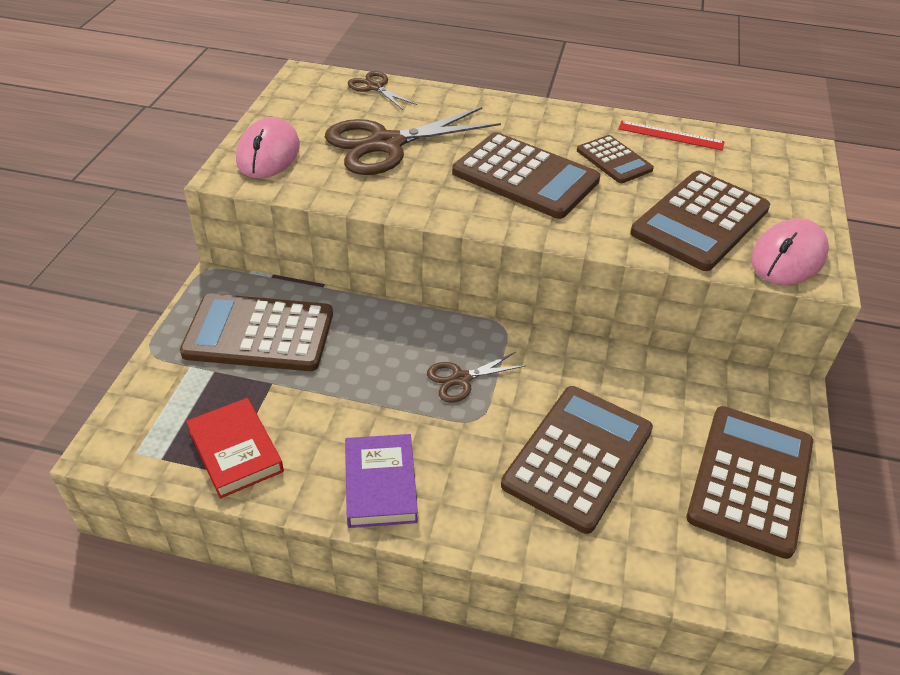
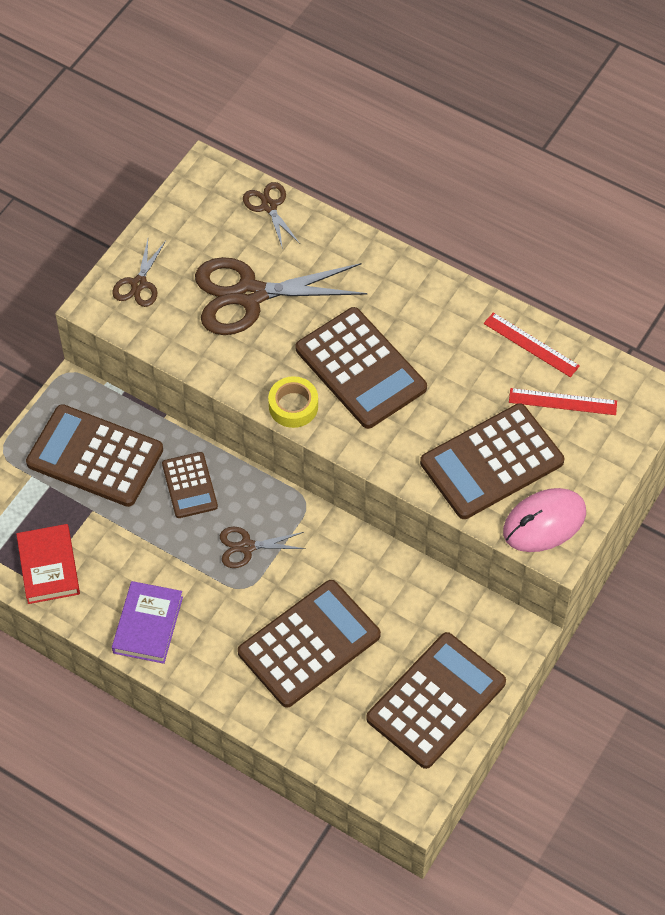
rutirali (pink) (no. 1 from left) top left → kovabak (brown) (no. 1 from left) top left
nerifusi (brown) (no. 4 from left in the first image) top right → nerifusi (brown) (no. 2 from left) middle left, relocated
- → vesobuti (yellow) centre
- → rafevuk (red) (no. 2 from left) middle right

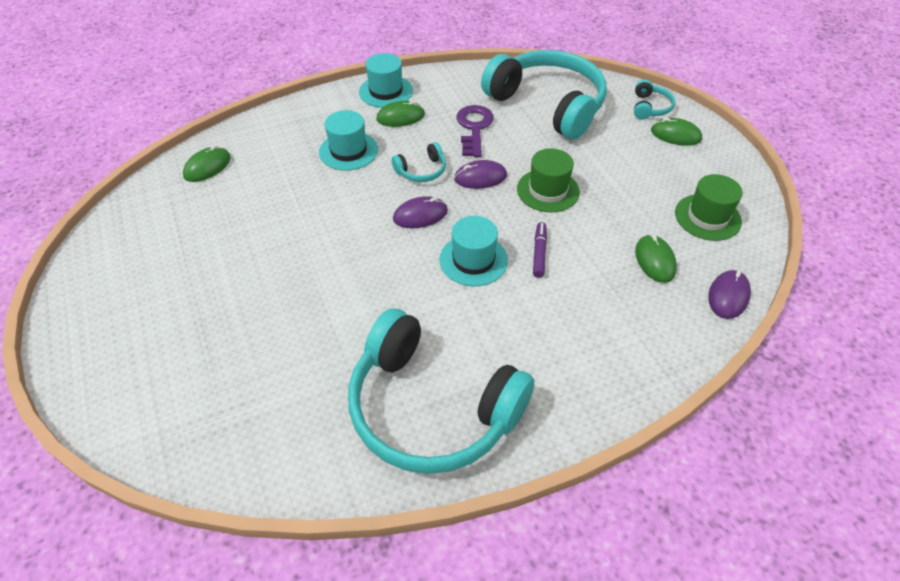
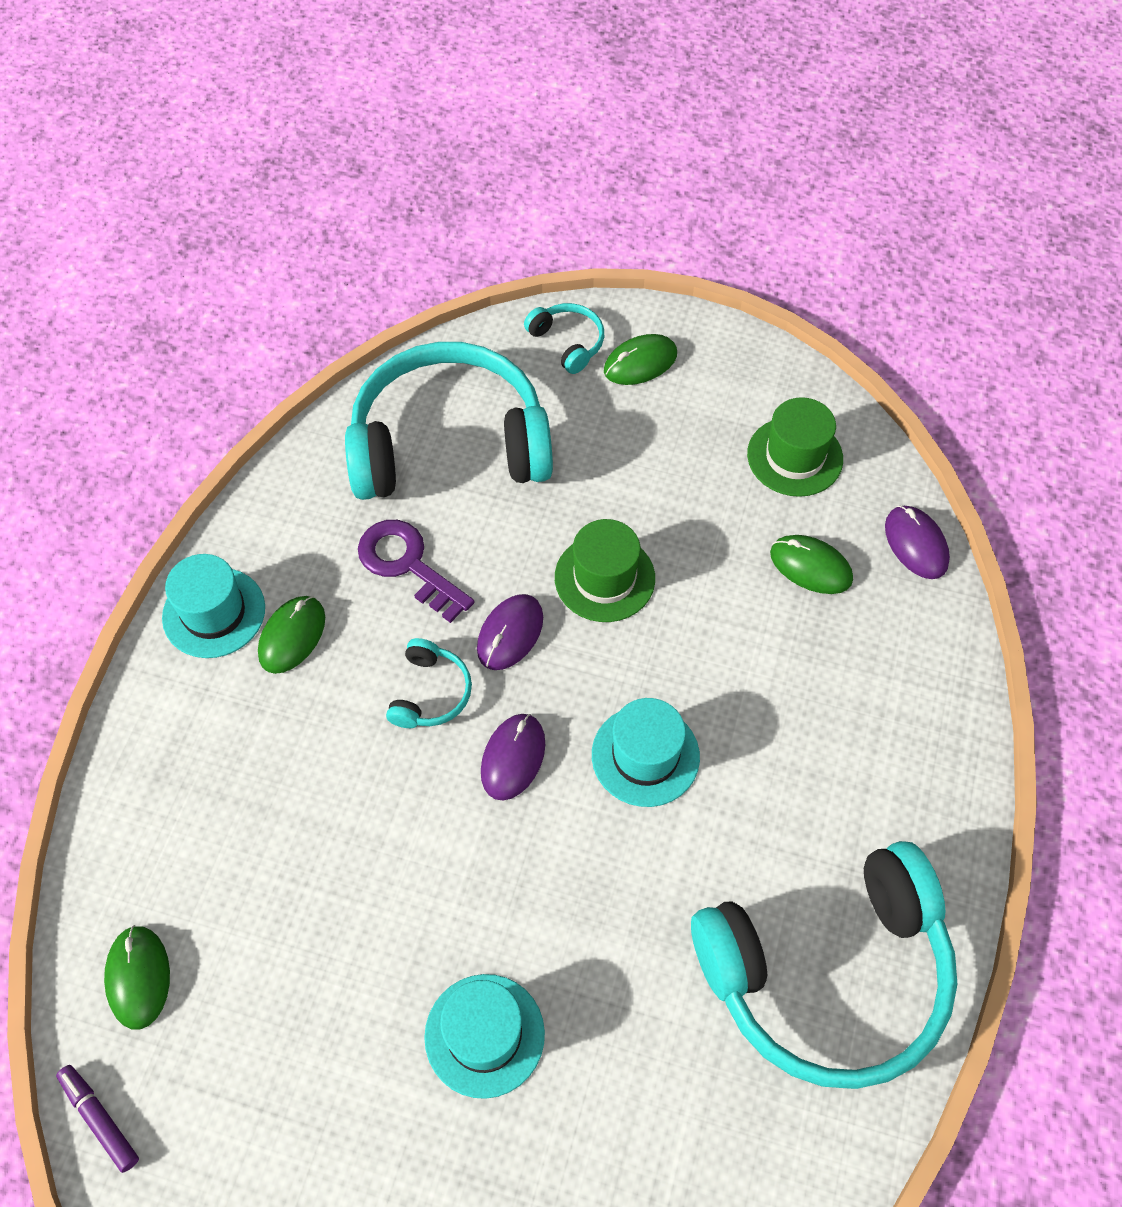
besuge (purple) centre → besuge (purple) bottom left, relocated
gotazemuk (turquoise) (no. 1 from left in the first image) top centre → gotazemuk (turquoise) (no. 2 from left) bottom centre, relocated

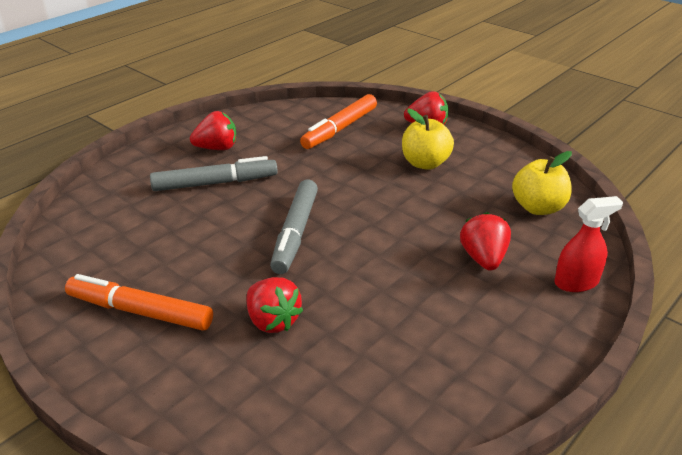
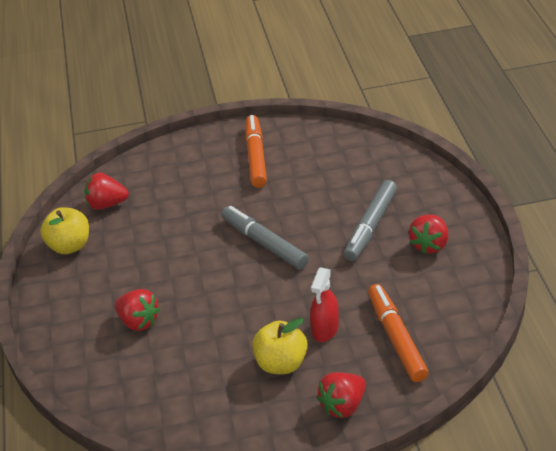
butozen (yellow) (no. 2 from left in the first image) middle right → butozen (yellow) (no. 1 from left) middle left, relocated
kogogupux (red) (no. 2 from left in the first image) bottom centre → kogogupux (red) (no. 1 from left) middle left, relocated
besuge (orange) (no. 1 from left) middle left → besuge (orange) (no. 1 from left) centre, 60 degrees counterclockwise
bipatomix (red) middle right → bipatomix (red) bottom centre, relocated

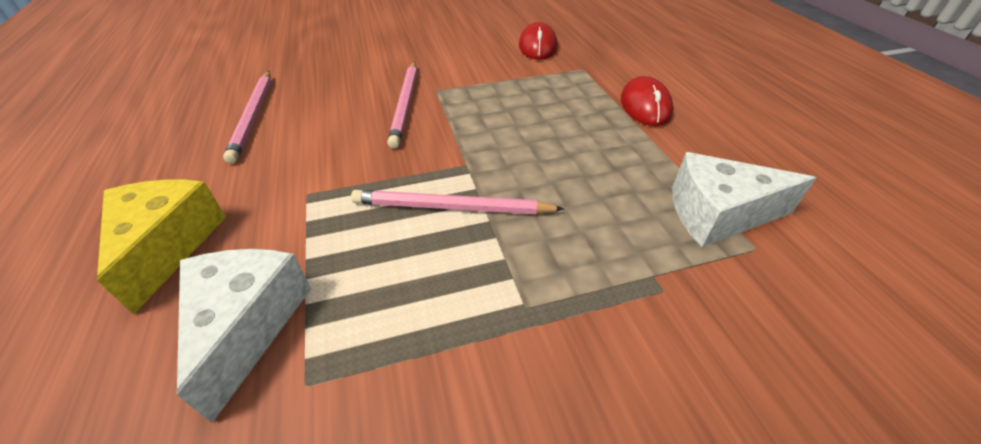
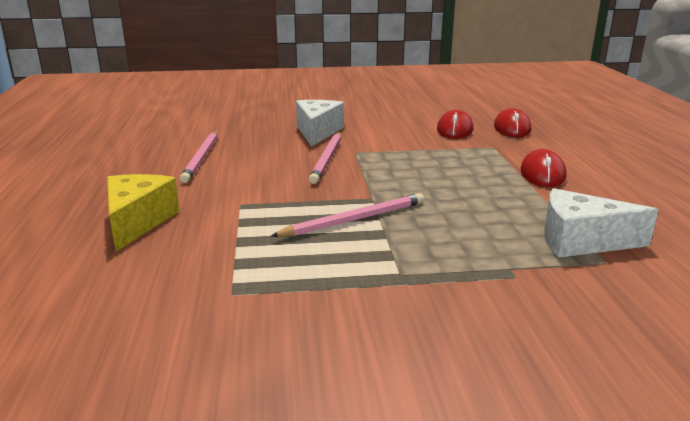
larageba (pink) (no. 3 from left) centre, 135 degrees clockwise
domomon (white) (no. 1 from left) bottom left → domomon (white) (no. 1 from left) top centre, relocated
- → rutirali (red) (no. 2 from left) top right

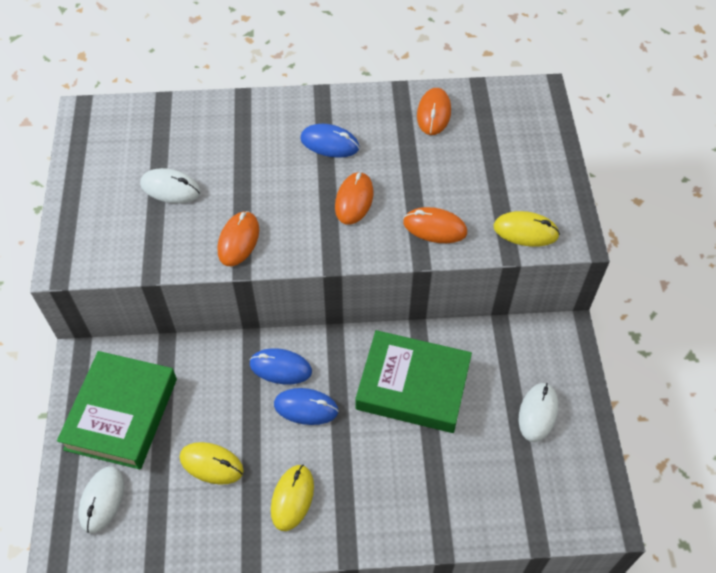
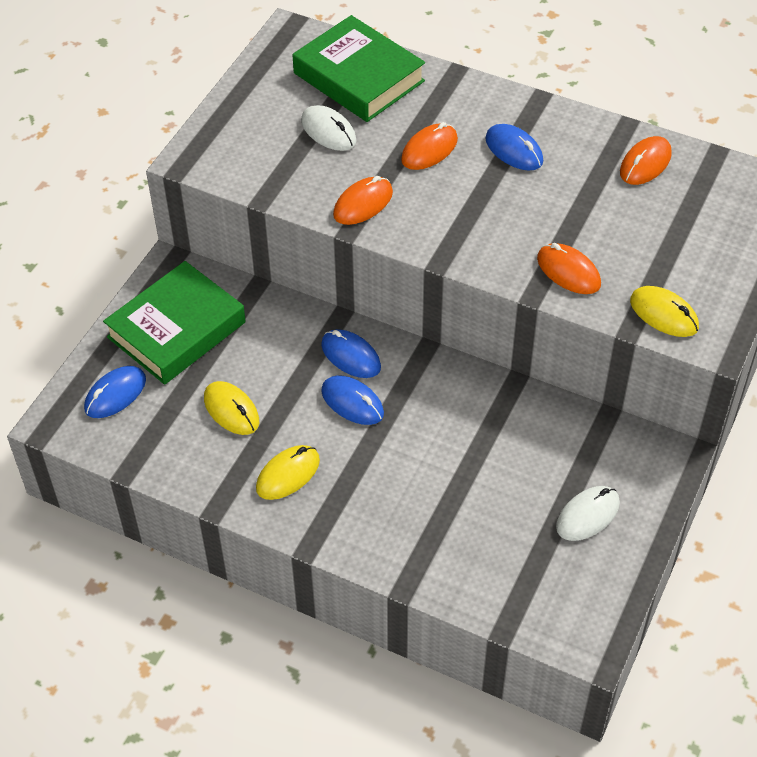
rutirali (white) (no. 1 from left) bottom left → rutirali (blue) (no. 1 from left) middle left
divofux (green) (no. 2 from left) centre → divofux (green) (no. 2 from left) top centre, relocated
rutirali (orange) (no. 2 from left) centre → rutirali (orange) (no. 2 from left) top centre, relocated

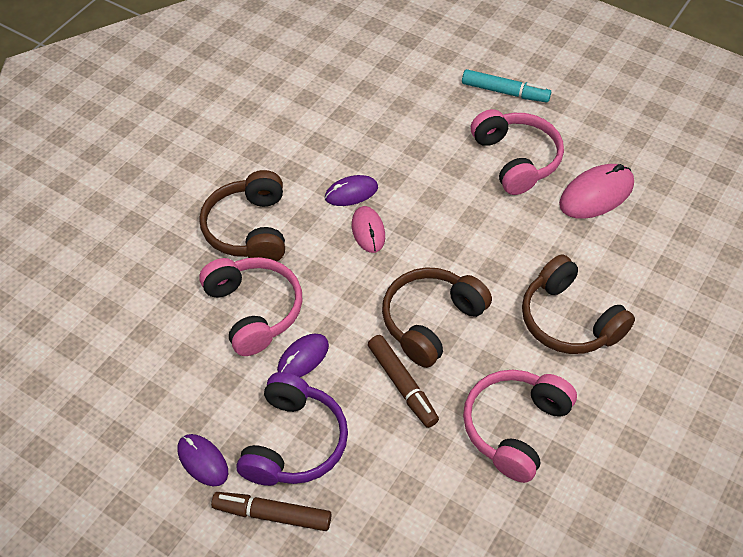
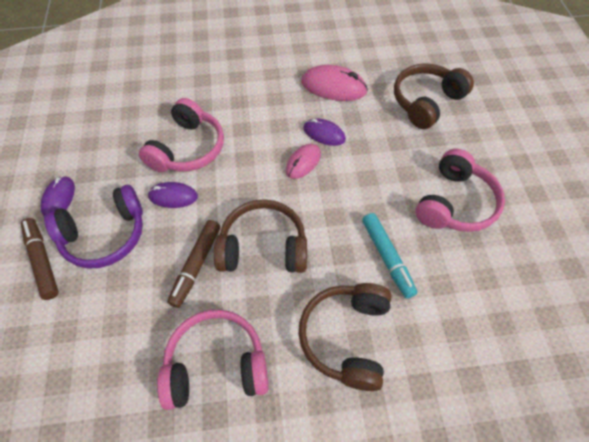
rutirali (pink) (no. 2 from left) middle right → rutirali (pink) (no. 2 from left) top centre, relocated
besuge (turquoise) top right → besuge (turquoise) centre, relocated
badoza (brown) (no. 1 from left in the first image) middle left → badoza (brown) (no. 3 from left) top right, relocated

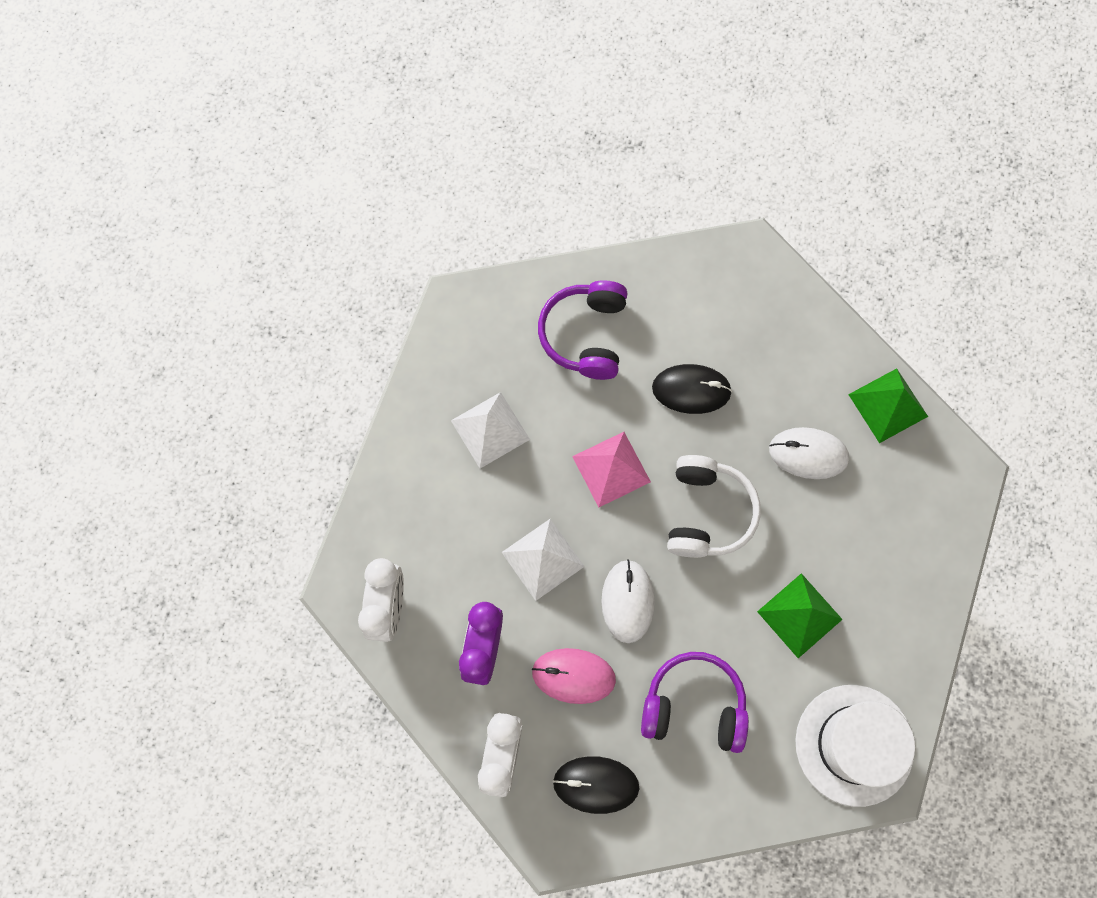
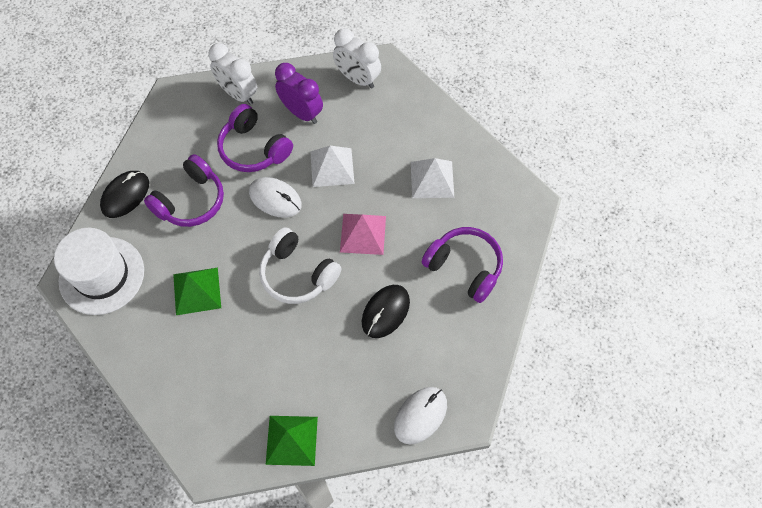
rutirali (black) (no. 1 from left) bottom centre → rutirali (black) (no. 1 from left) middle left, relocated
rutirali (pink) bottom centre → badoza (purple) (no. 2 from left) top centre
rutirali (white) (no. 2 from left) middle right → rutirali (white) (no. 2 from left) bottom centre, relocated

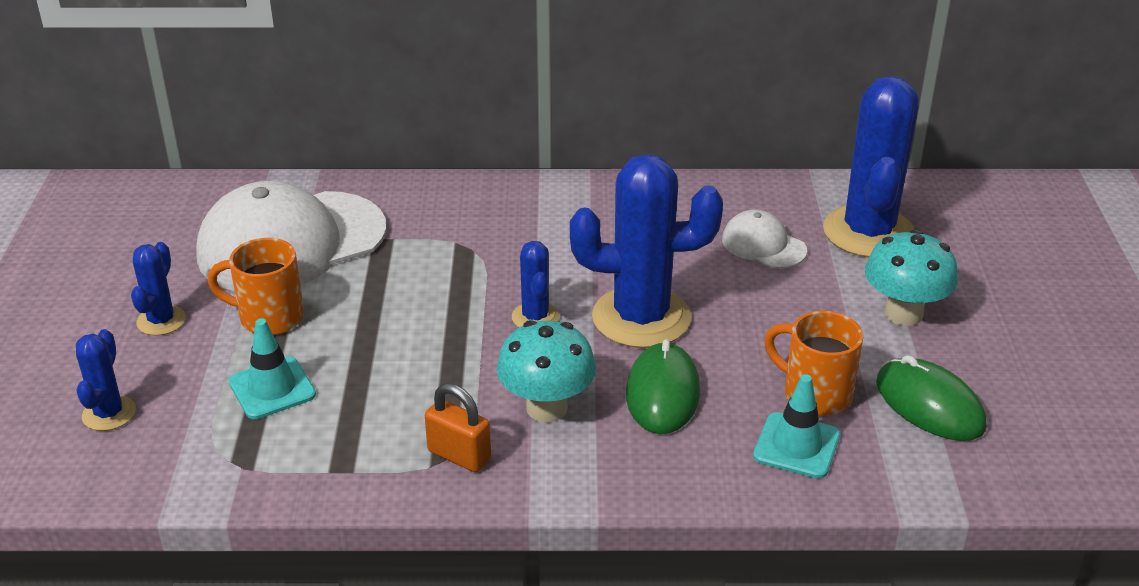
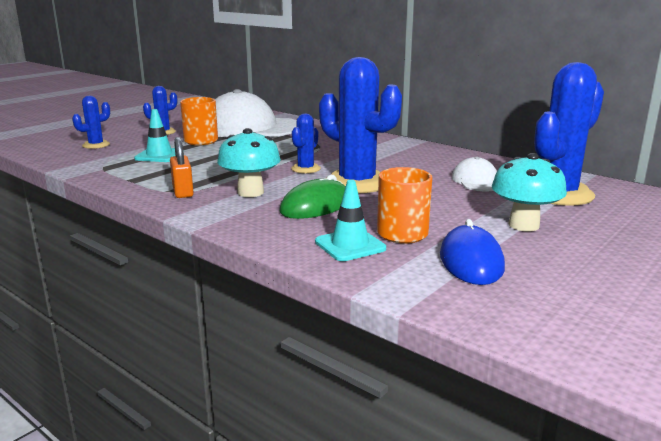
rutirali (green) (no. 2 from left) bottom right → rutirali (blue) middle right

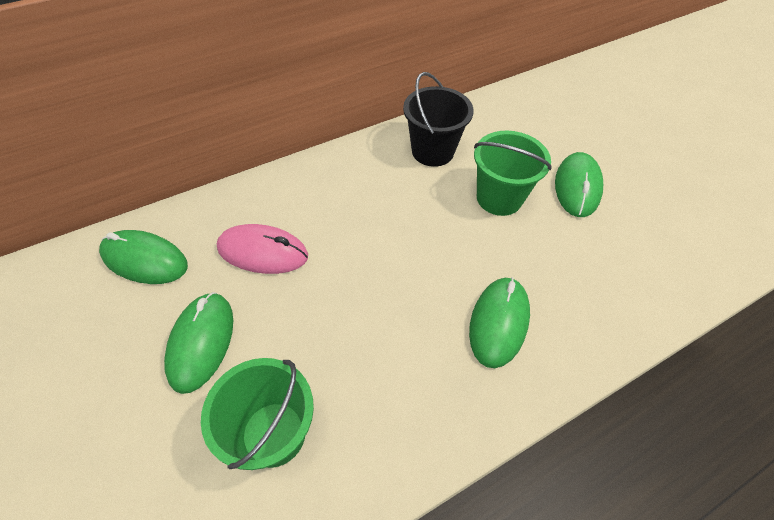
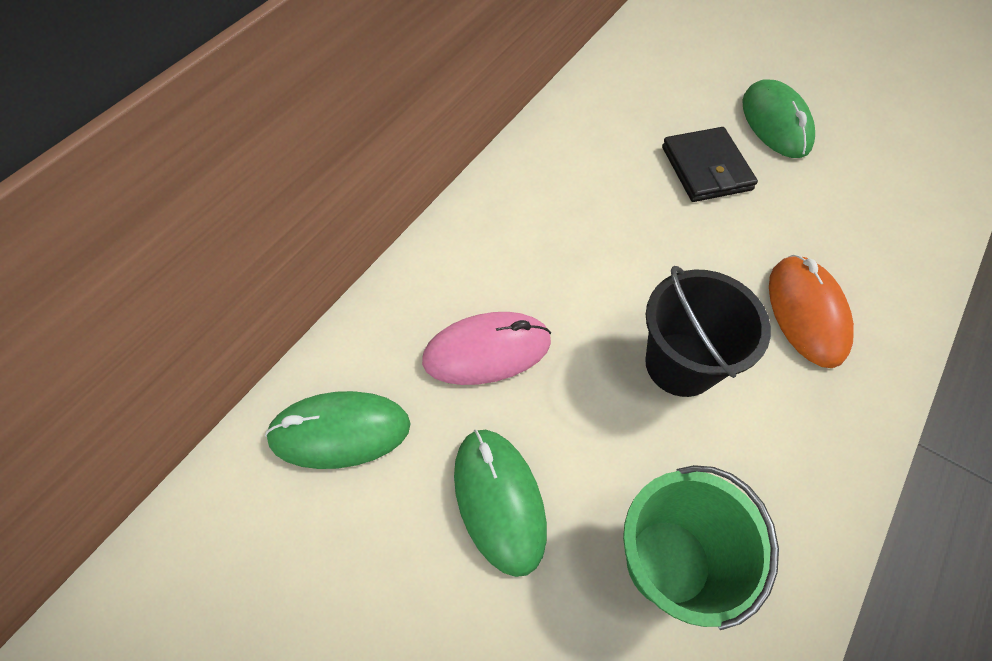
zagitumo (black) top centre → zagitumo (black) middle right, relocated
zagitumo (green) (no. 2 from left) top centre → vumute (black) top right
rutirali (green) (no. 3 from left) centre → rutirali (orange) middle right

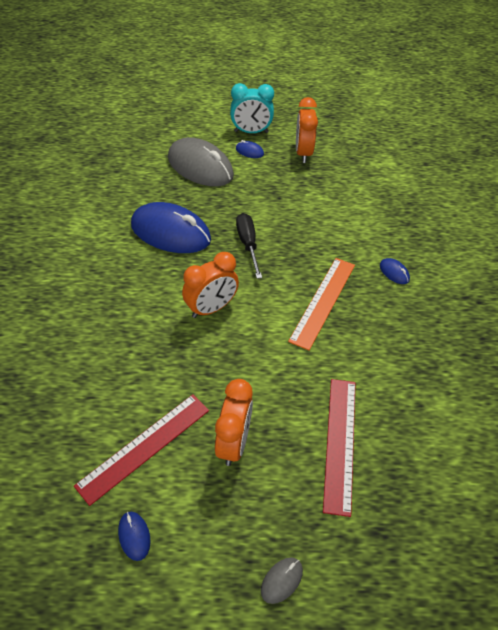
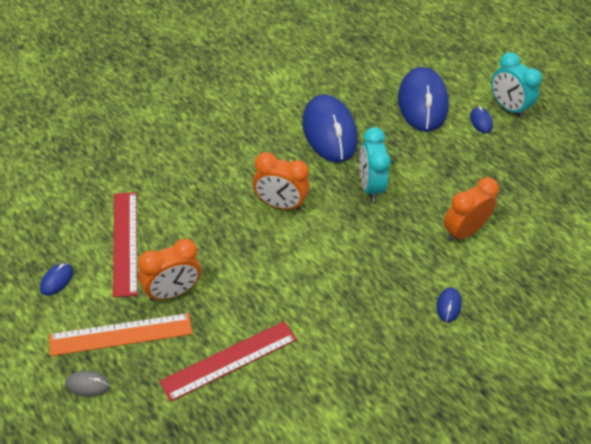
rafevuk (orange) centre → rafevuk (orange) bottom left, relocated
rafevuk (red) (no. 1 from left) bottom left → rafevuk (red) (no. 1 from left) middle left, 75 degrees clockwise
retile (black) centre → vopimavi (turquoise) (no. 1 from left) centre
rutirali (grey) (no. 1 from left) top centre → rutirali (blue) (no. 3 from left) top right
vopimavi (orange) (no. 3 from left) top centre → vopimavi (orange) (no. 3 from left) middle right, relocated

